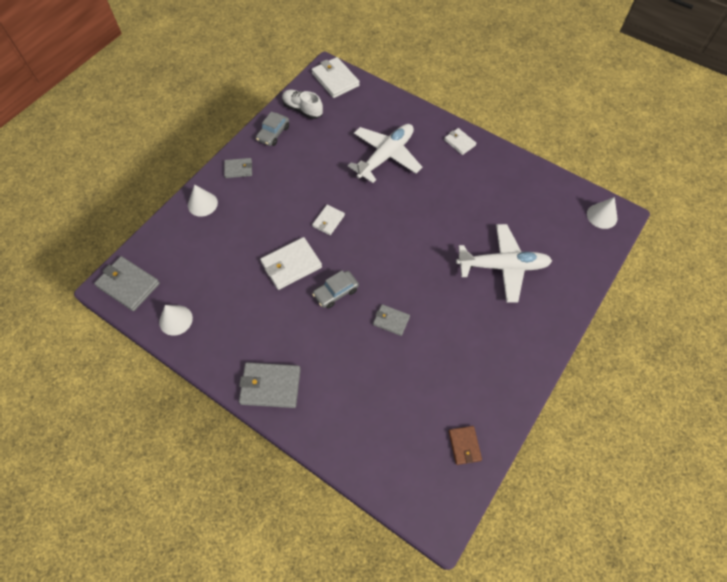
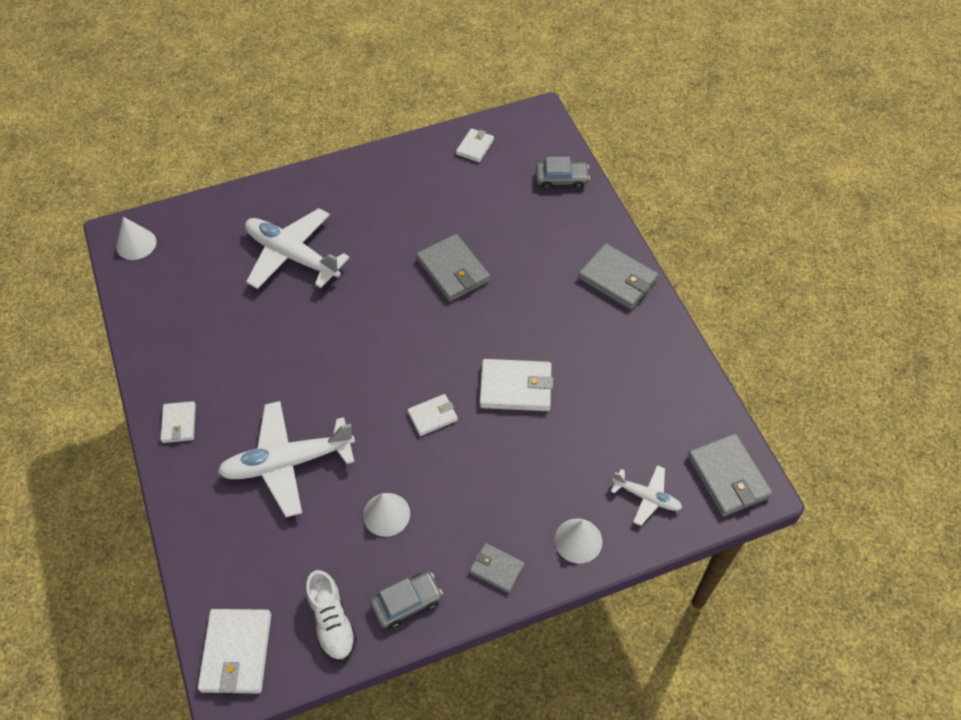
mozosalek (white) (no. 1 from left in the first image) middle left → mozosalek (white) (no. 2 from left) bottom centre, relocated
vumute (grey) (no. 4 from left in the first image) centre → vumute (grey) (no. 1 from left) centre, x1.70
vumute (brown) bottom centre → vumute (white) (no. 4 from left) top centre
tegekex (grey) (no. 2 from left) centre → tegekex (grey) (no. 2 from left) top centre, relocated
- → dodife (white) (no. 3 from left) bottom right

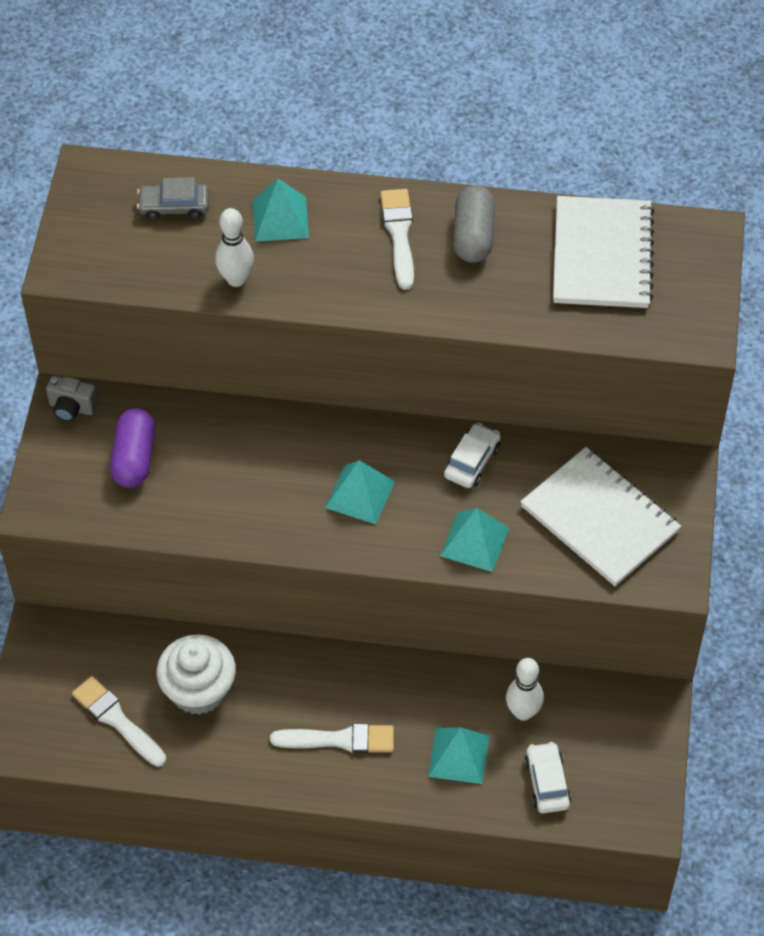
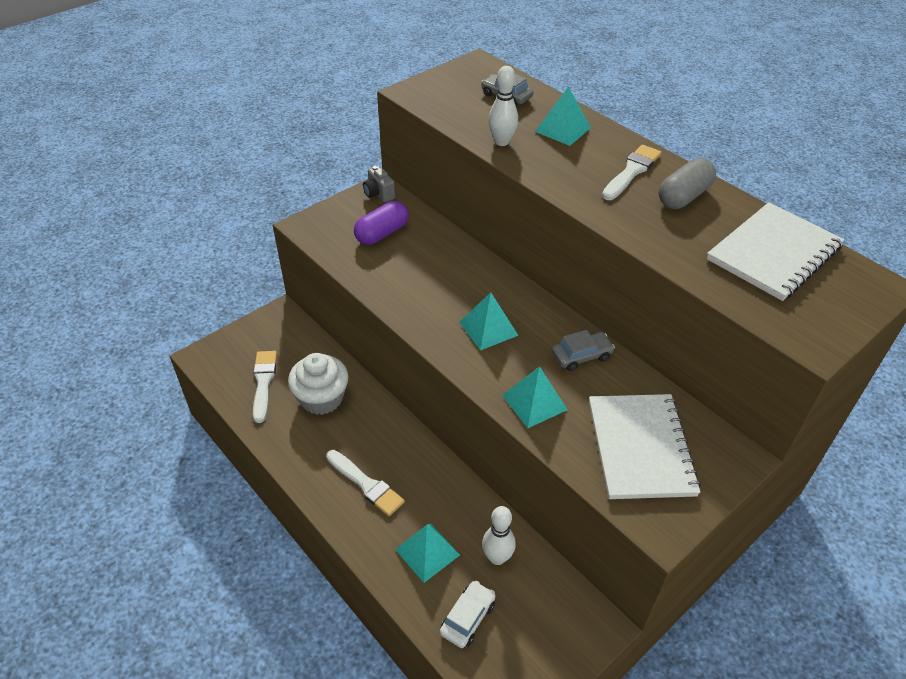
tegekex (white) (no. 1 from left) centre → tegekex (grey) (no. 2 from left) centre

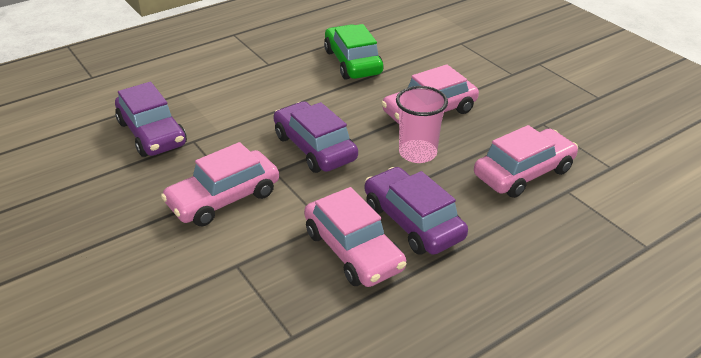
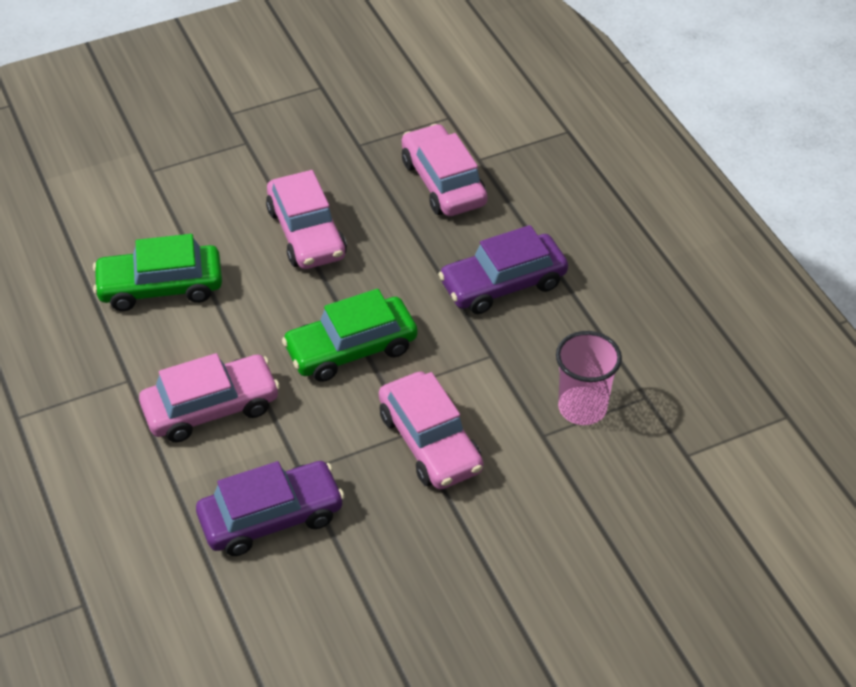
tegekex (pink) (no. 2 from left in the first image) centre → tegekex (pink) (no. 1 from left) middle left, relocated
tegekex (purple) (no. 2 from left) centre → tegekex (green) (no. 2 from left) centre
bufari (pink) centre → bufari (pink) middle right, relocated

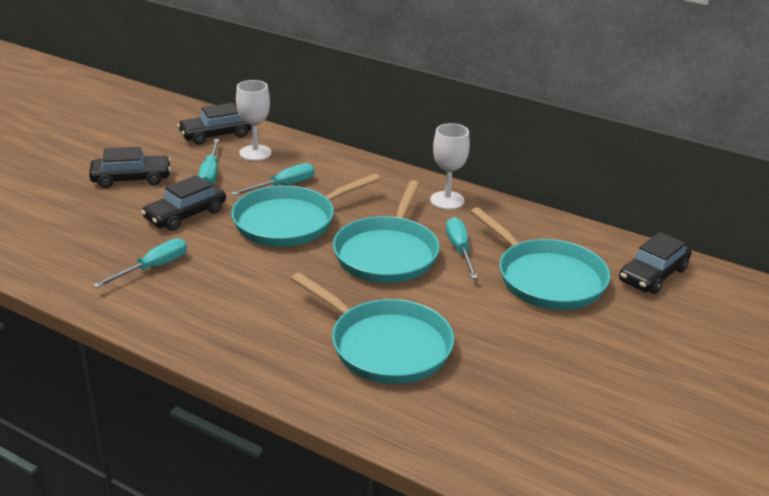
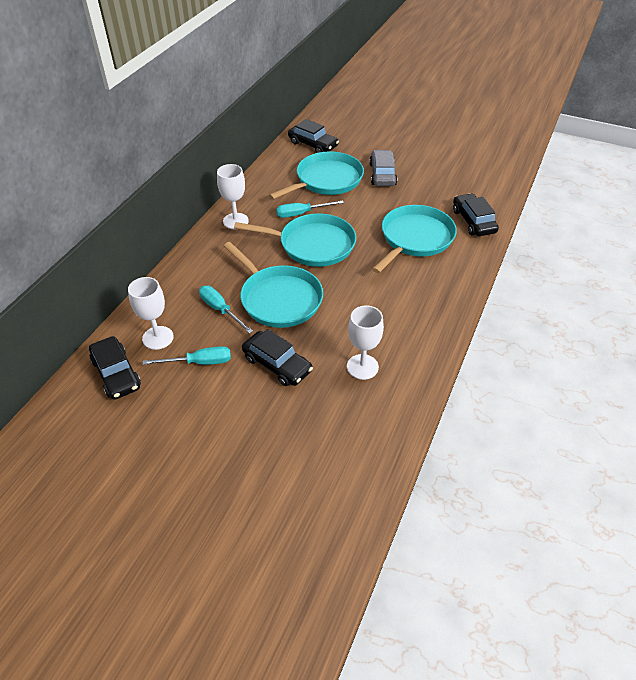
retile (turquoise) (no. 1 from left) middle left → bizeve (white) (no. 3 from left) centre
- → tegekex (grey) top centre
tegekex (black) (no. 1 from left in the first image) middle left → tegekex (black) (no. 4 from left) top right, relocated

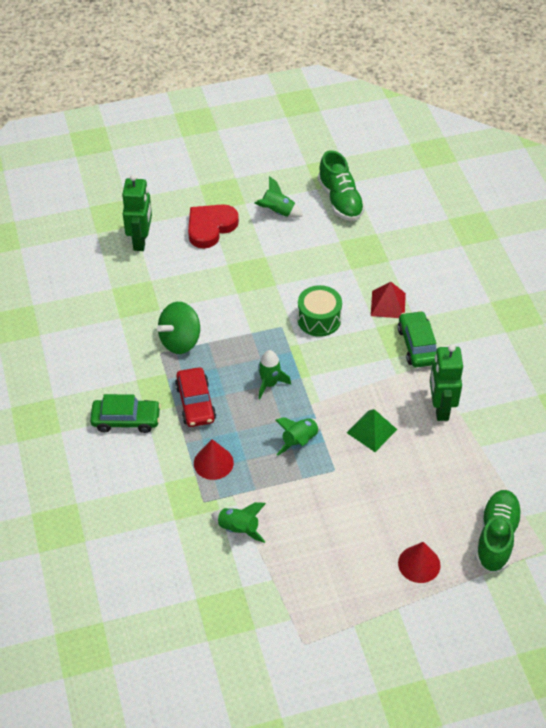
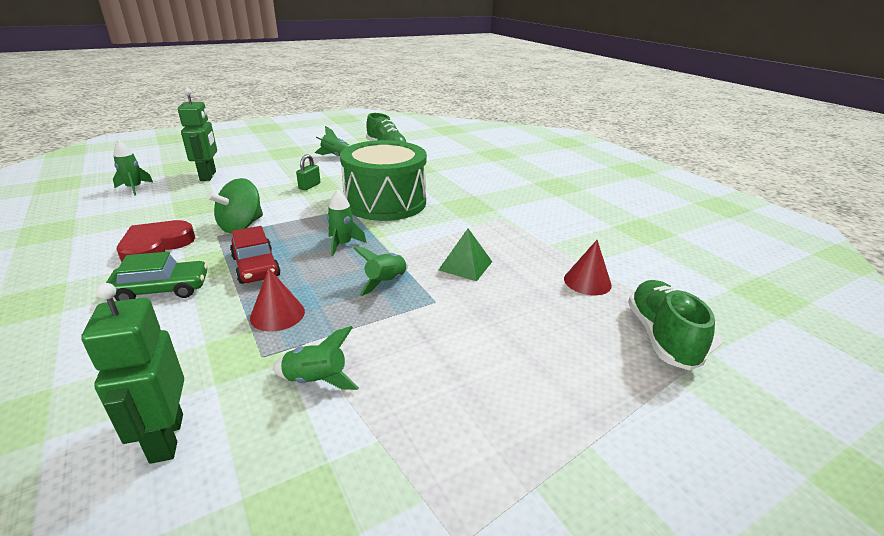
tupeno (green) (no. 2 from left in the first image) middle right → tupeno (green) (no. 1 from left) bottom left, relocated
- → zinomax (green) (no. 1 from left) top left
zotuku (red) top centre → zotuku (red) middle left, relocated
- → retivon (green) top centre
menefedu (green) centre, x1.92
mozosalek (red) (no. 2 from left) bottom right → mozosalek (red) (no. 2 from left) centre, relocated
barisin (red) middle right → -
tegekex (green) (no. 2 from left) middle right → -

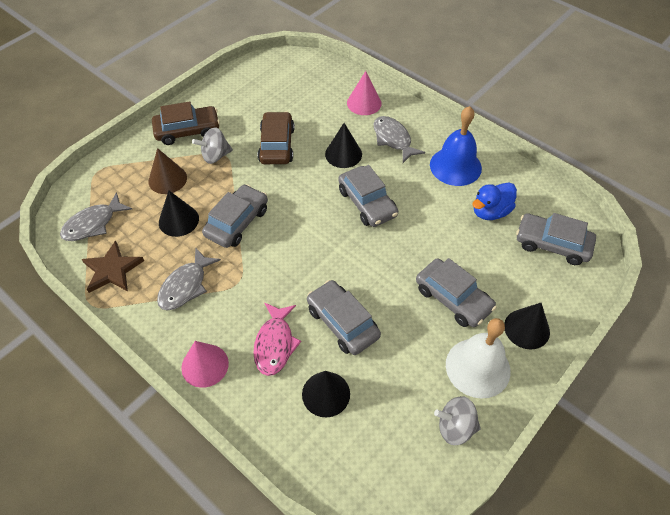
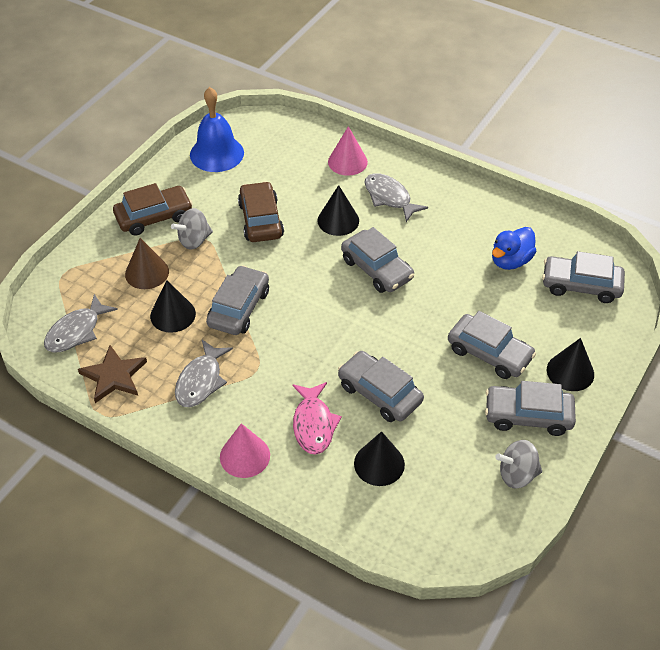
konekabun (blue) top right → konekabun (blue) top left, relocated
konekabun (white) bottom right → tegekex (grey) (no. 5 from left) middle right

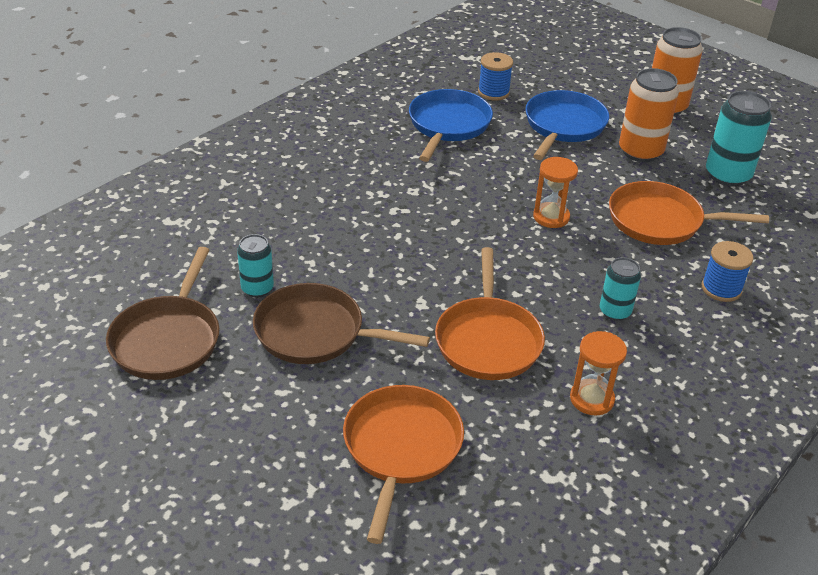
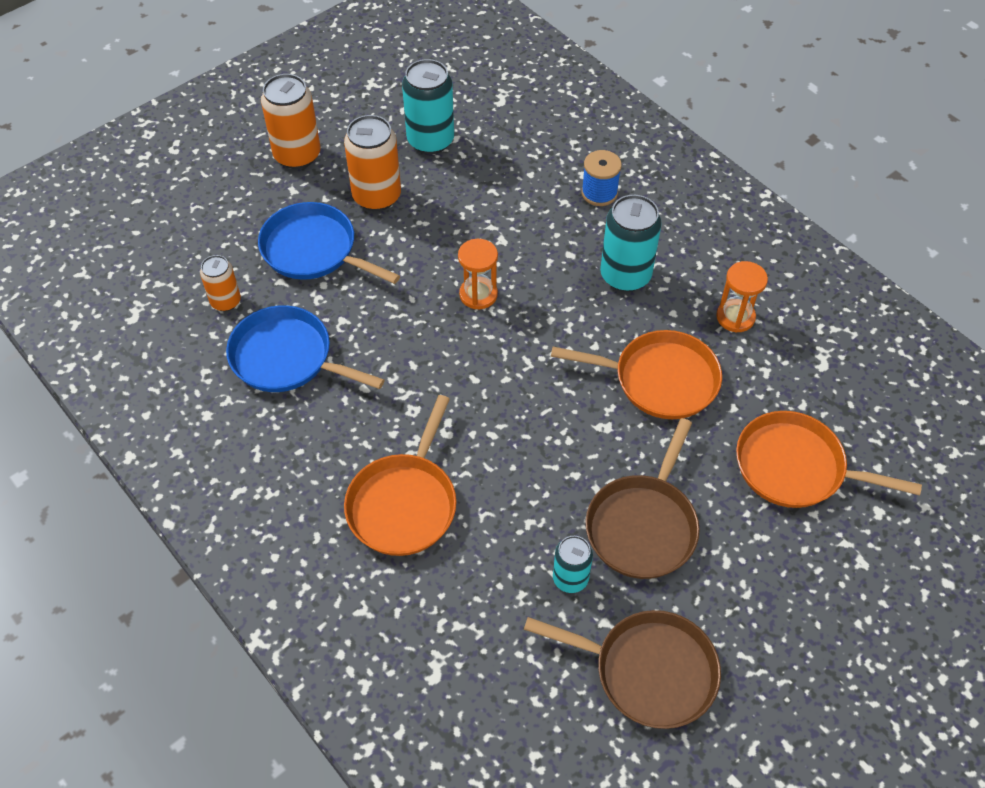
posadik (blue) (no. 1 from left) top centre → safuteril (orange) (no. 1 from left) middle left
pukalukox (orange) (no. 3 from left in the first image) middle right → pukalukox (orange) (no. 1 from left) centre, relocated
safuteril (turquoise) (no. 2 from left in the first image) middle right → safuteril (turquoise) (no. 3 from left) top centre, x1.69

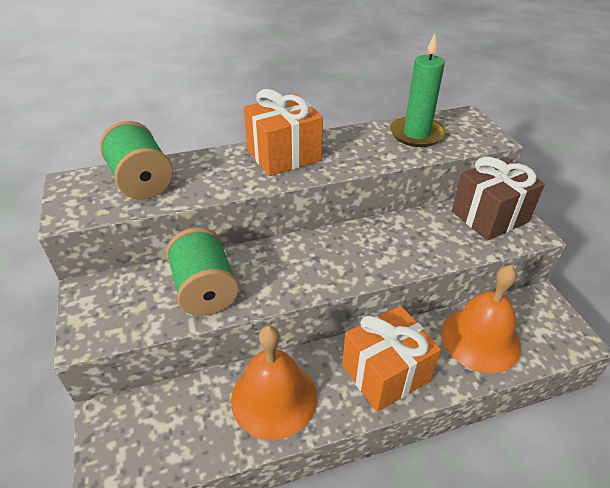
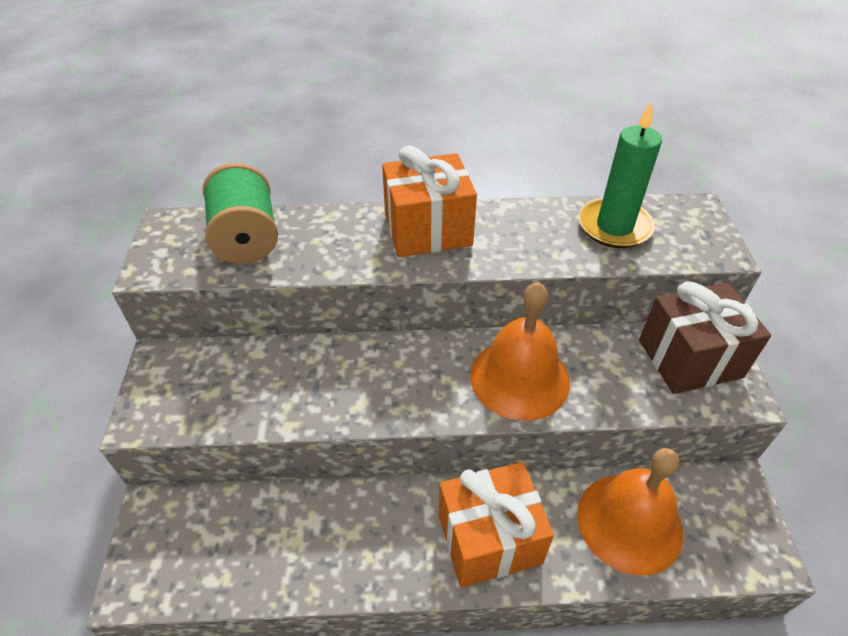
konekabun (orange) (no. 1 from left) bottom centre → konekabun (orange) (no. 1 from left) centre, relocated
posadik (green) (no. 2 from left) middle left → -

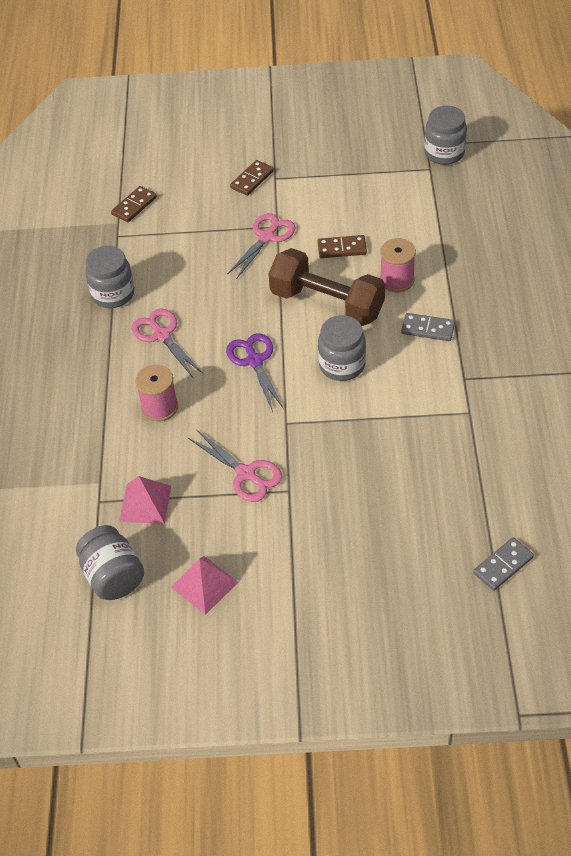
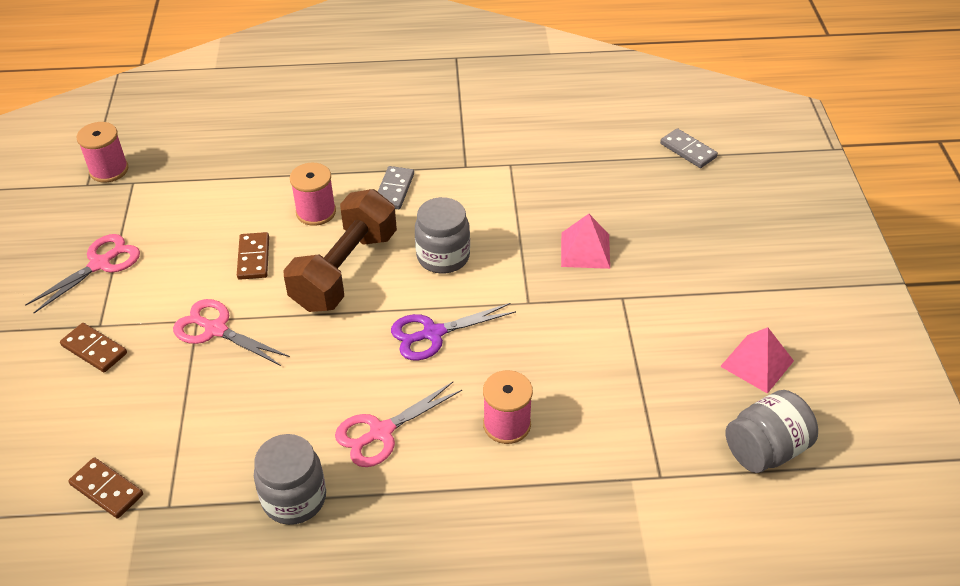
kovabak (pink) (no. 2 from left in the first image) centre → kovabak (pink) (no. 1 from left) middle left, relocated
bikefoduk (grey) (no. 4 from left) top right → posadik (pink) (no. 1 from left) top left
barisin (pink) (no. 1 from left) middle left → barisin (pink) (no. 1 from left) centre, relocated

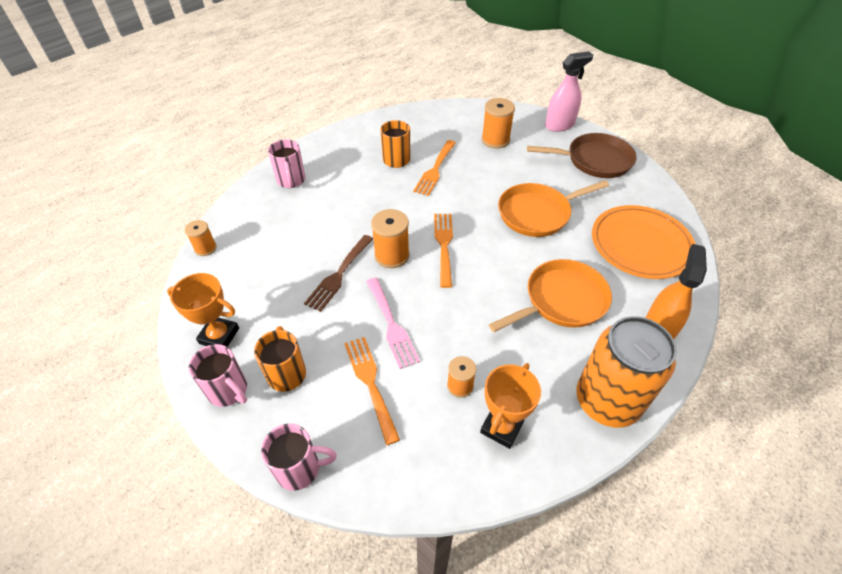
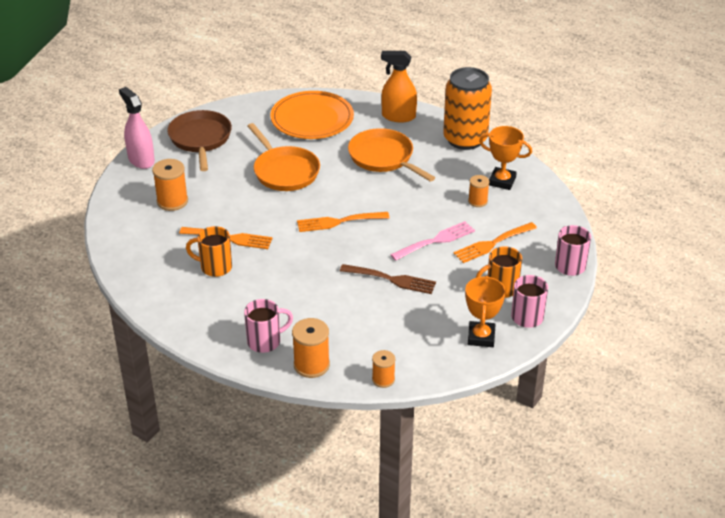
posadik (orange) (no. 2 from left) centre → posadik (orange) (no. 2 from left) bottom centre, relocated

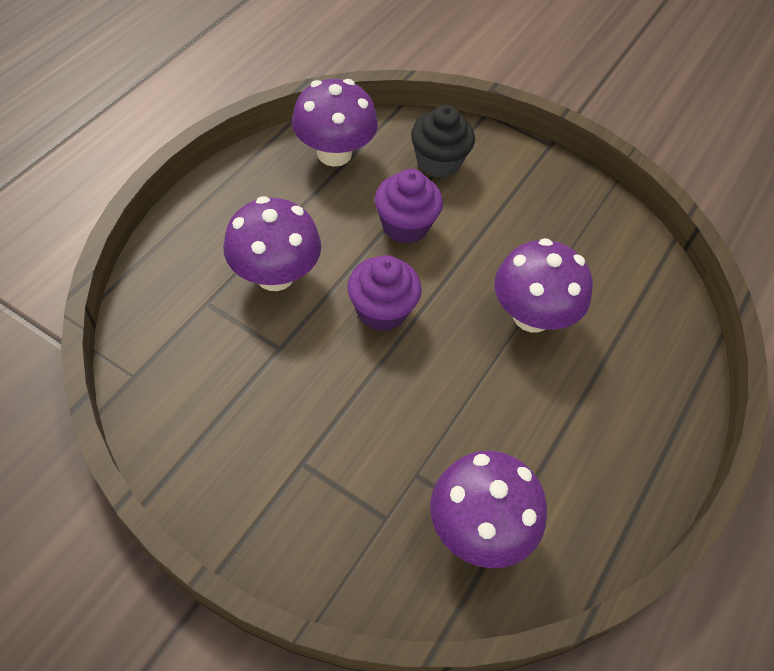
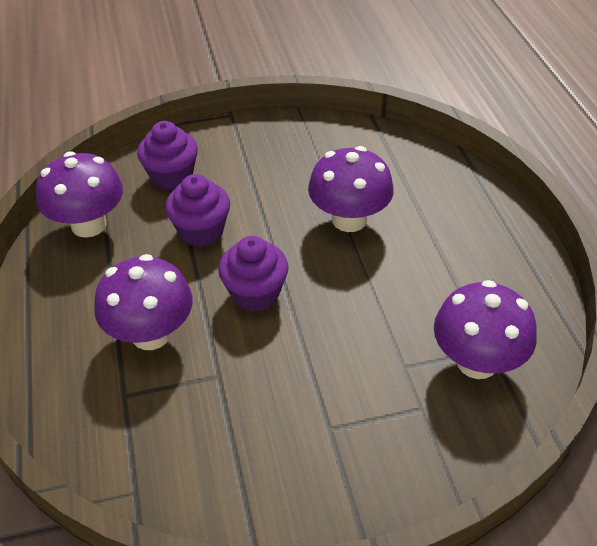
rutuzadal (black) top centre → rutuzadal (purple) (no. 1 from left) top left

